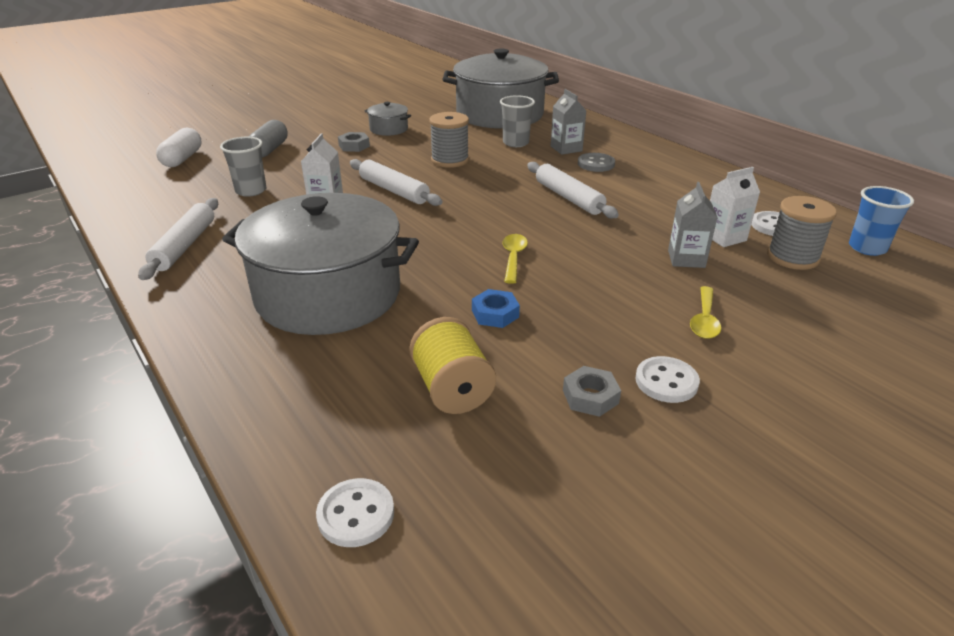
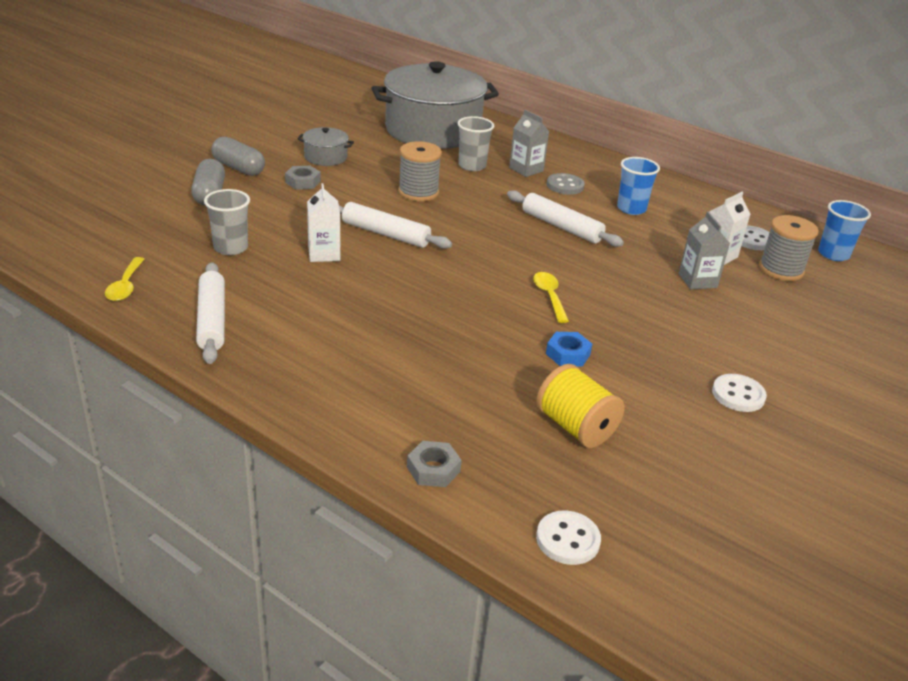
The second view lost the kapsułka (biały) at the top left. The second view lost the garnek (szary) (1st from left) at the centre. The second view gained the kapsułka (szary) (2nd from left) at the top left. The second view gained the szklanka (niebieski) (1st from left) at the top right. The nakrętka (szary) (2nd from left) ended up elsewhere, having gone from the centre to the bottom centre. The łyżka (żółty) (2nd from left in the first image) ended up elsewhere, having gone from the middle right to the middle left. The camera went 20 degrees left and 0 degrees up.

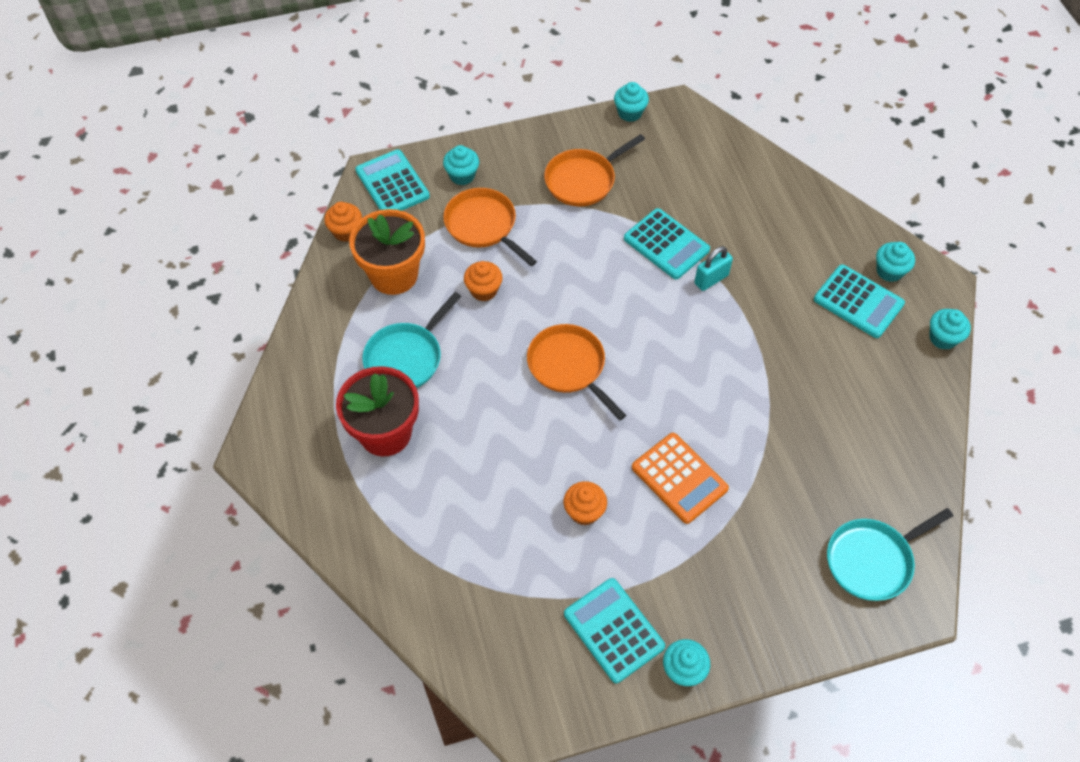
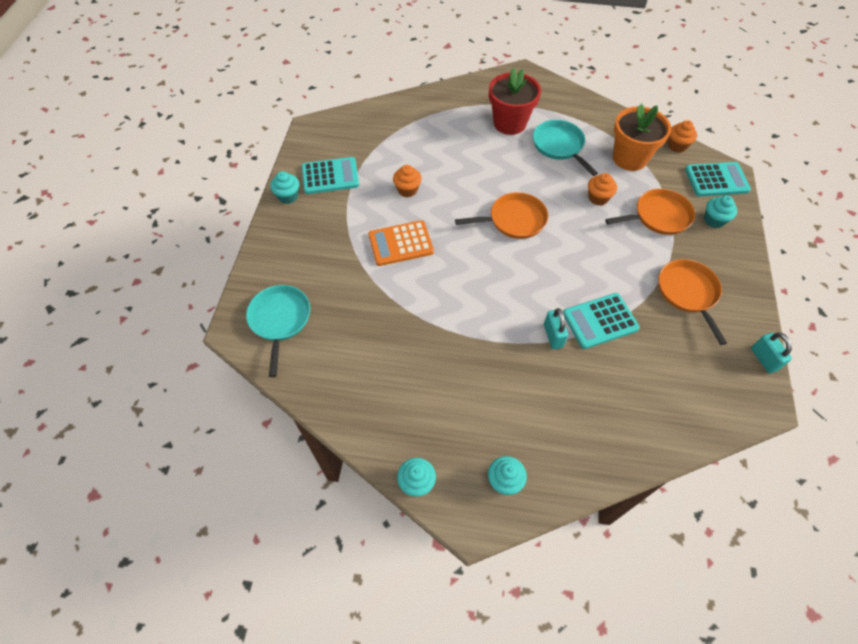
The second view lost the kalkulator (turkusowy) (4th from left) at the middle right. Where the muffinka (turkusowy) (2nd from left) stood at the top centre, the kłódka (turkusowy) (2nd from left) came to stand at the middle right. The camera went 115 degrees right and 0 degrees up.

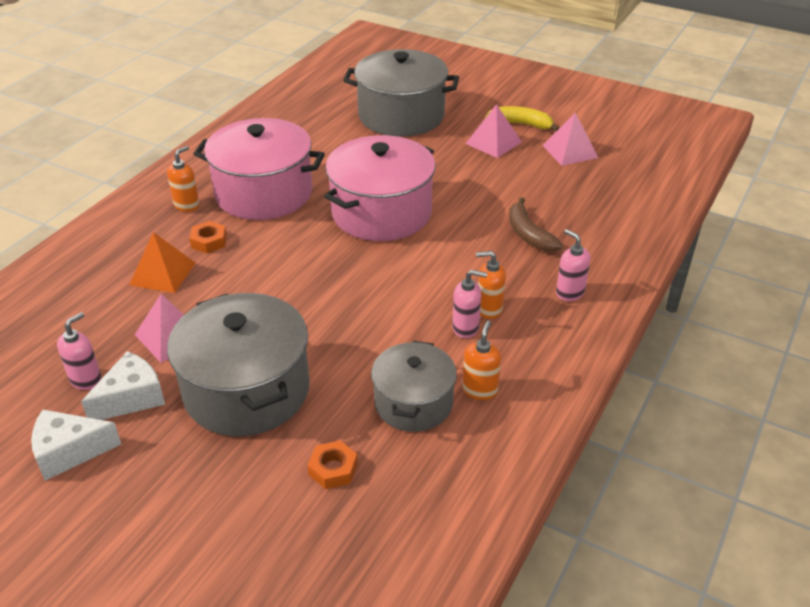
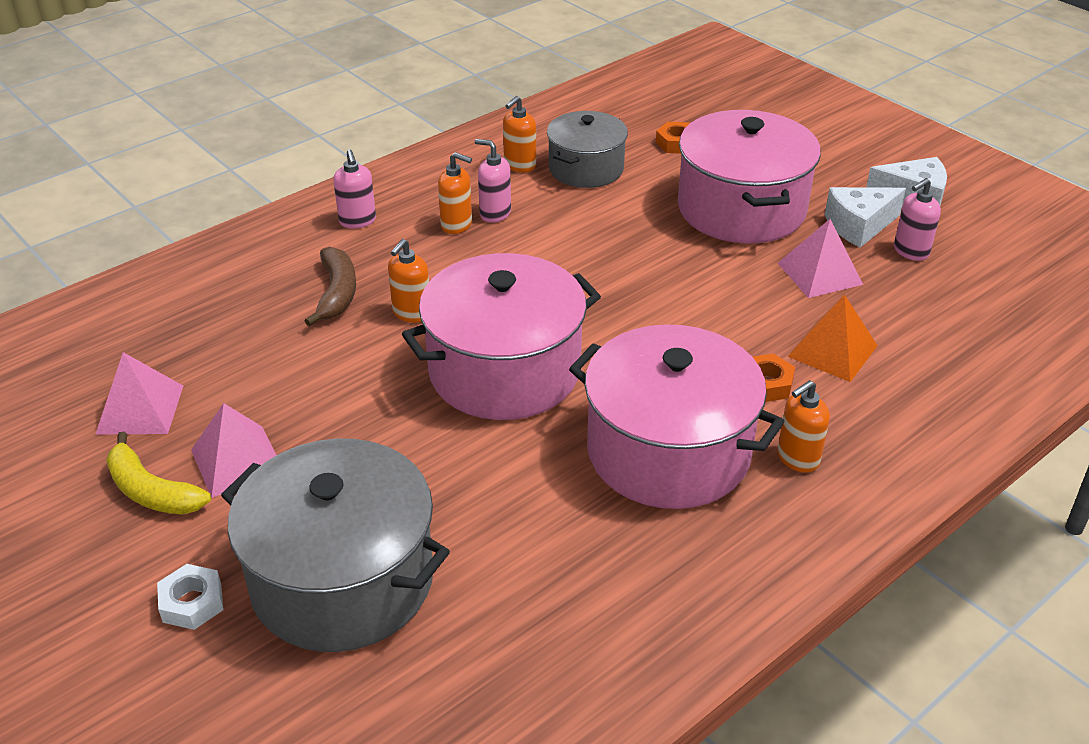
The second view gained the nakrętka (biały) at the bottom left. The second view gained the dozownik mydła (pomarańczowy) (1st from left) at the centre. What was the garnek (szary) (1st from left) at the middle left turned into the garnek (różowy) (3rd from left) at the top right. The camera went 160 degrees left and 0 degrees up.

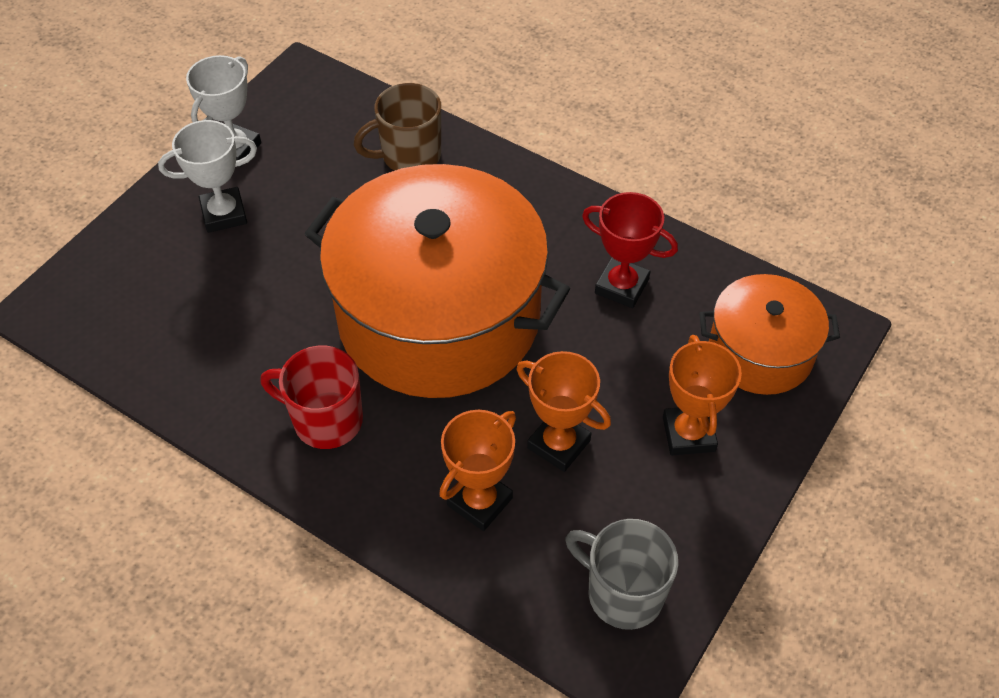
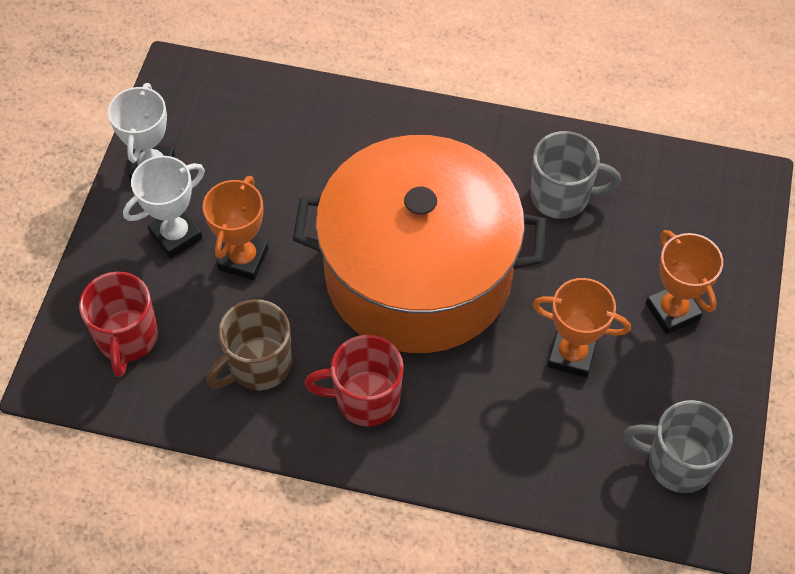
The second view lost the garnek (pomarańczowy) (2nd from left) at the middle right. The second view gained the kubek (czerwony) (1st from left) at the middle left. The kubek (brązowy) ended up elsewhere, having gone from the top centre to the middle left. The puchar (pomarańczowy) (1st from left) ended up elsewhere, having gone from the bottom centre to the middle left. Where the puchar (czerwony) stood at the centre, the kubek (szary) (1st from left) came to stand at the top right. The camera went 20 degrees left and 5 degrees up.

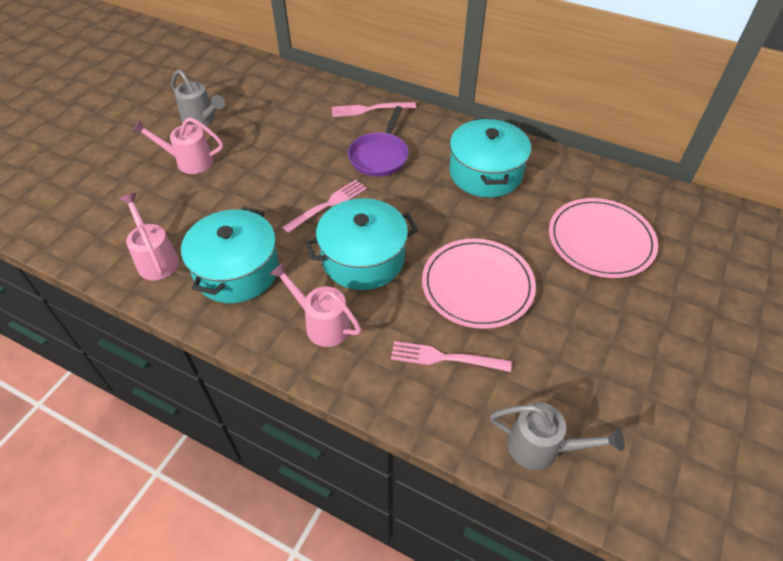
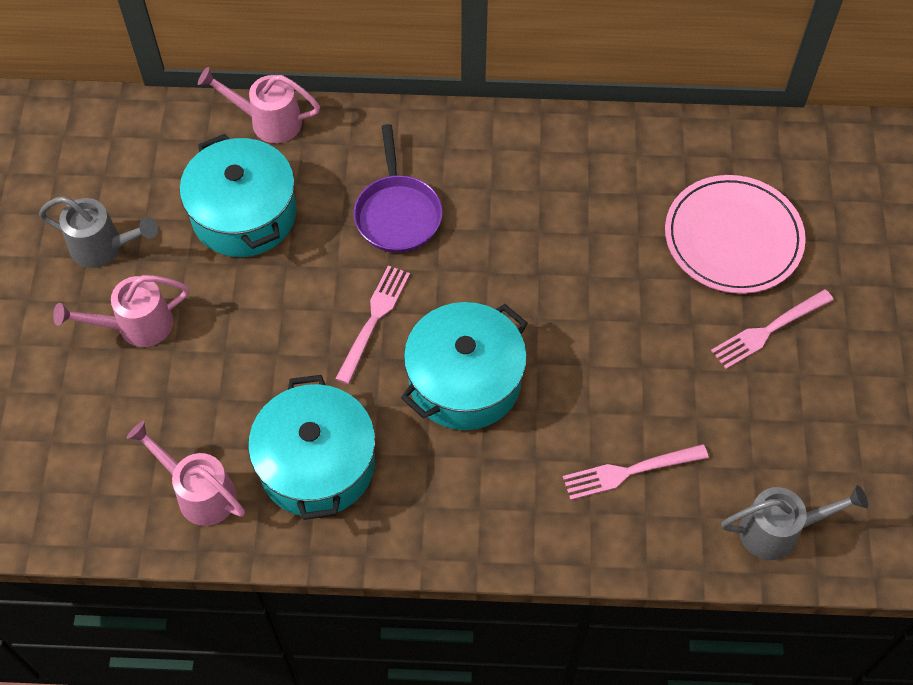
The second view lost the talerz (różowy) (1st from left) at the centre. The konewka (różowy) (3rd from left) ended up elsewhere, having gone from the centre to the top left. The widelec (różowy) (2nd from left in the first image) ended up elsewhere, having gone from the top centre to the middle right. The garnek (turkusowy) (3rd from left in the first image) ended up elsewhere, having gone from the top centre to the top left. The camera went 25 degrees left and 10 degrees up.

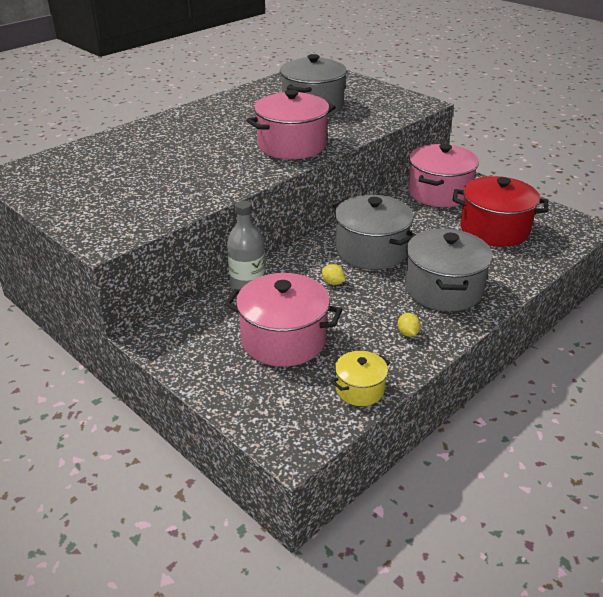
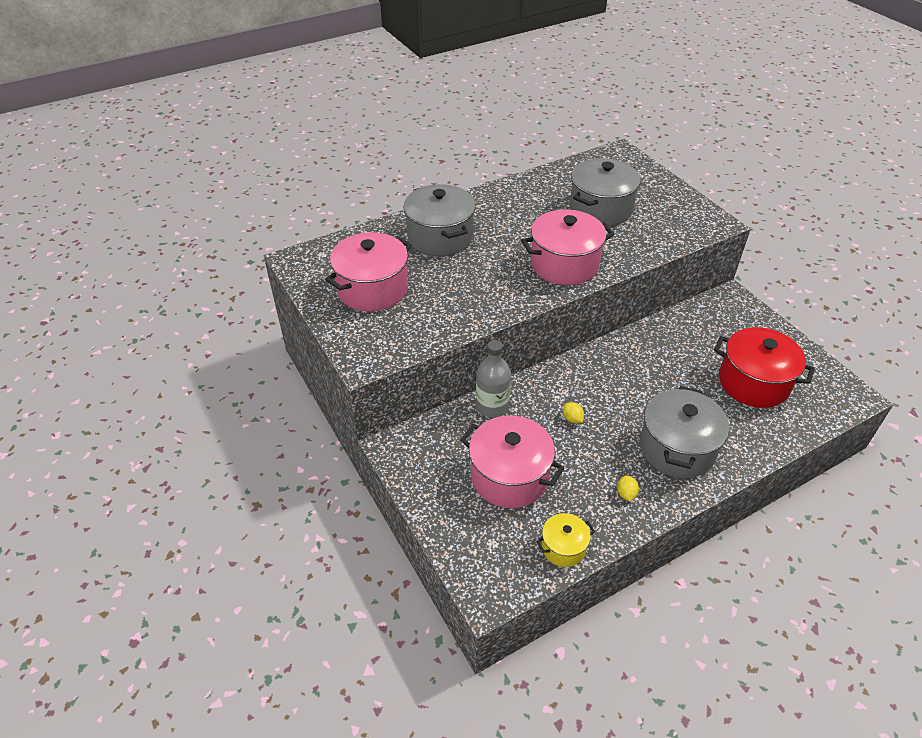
The garnek (szary) (2nd from left in the first image) ended up elsewhere, having gone from the centre to the top centre. The garnek (różowy) (3rd from left in the first image) ended up elsewhere, having gone from the top right to the centre. The camera went 15 degrees right and 10 degrees up.

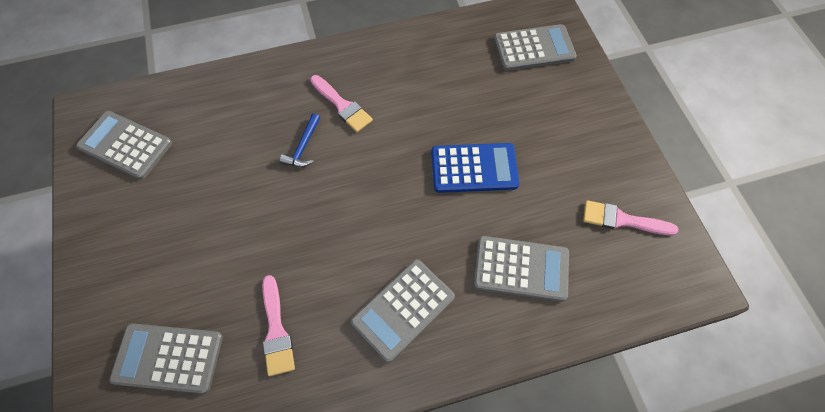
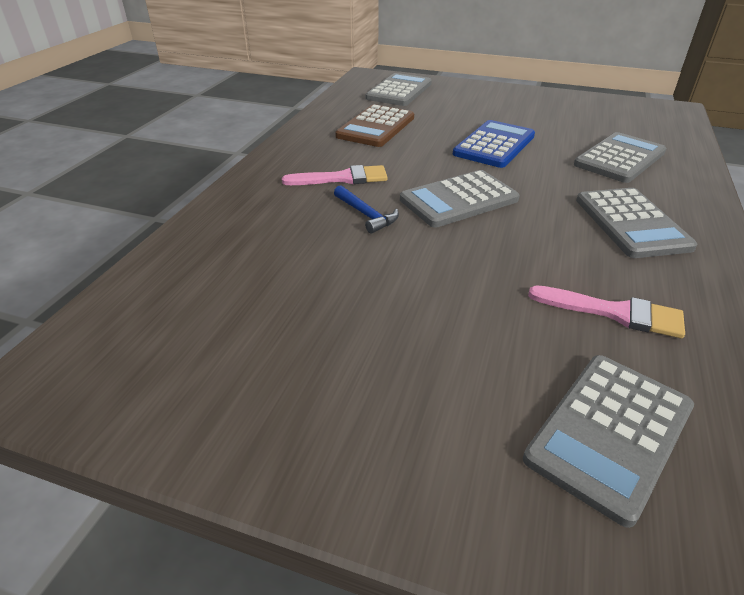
The second view lost the pędzel (różowy) (3rd from left) at the middle right. The second view gained the kalkulator (brązowy) at the top centre. The kalkulator (szary) (1st from left in the first image) ended up elsewhere, having gone from the middle left to the centre. The camera went 55 degrees left and 25 degrees down.

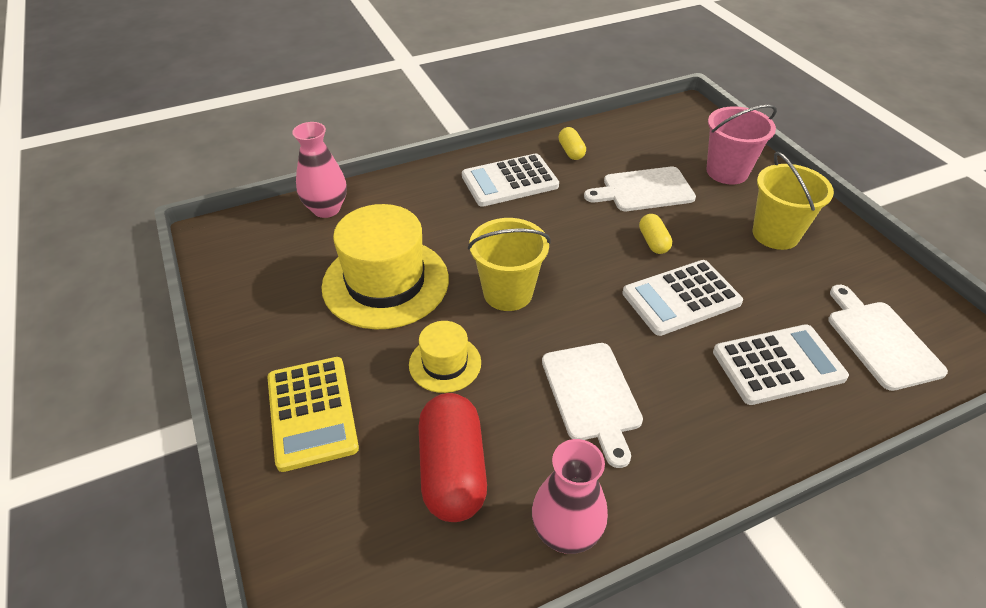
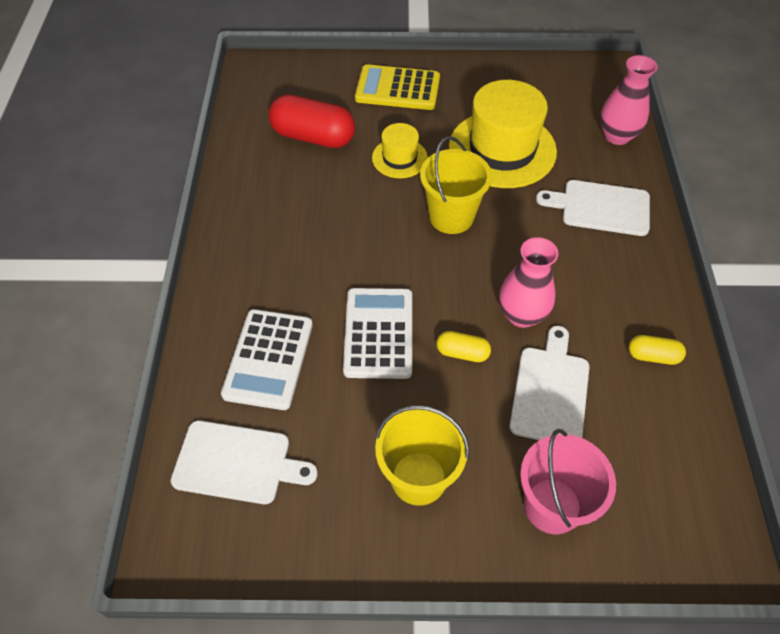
The second view lost the kalkulator (biały) (1st from left) at the top centre. The wazon (różowy) (2nd from left in the first image) ended up elsewhere, having gone from the bottom centre to the middle right. The deska do krojenia (biały) (1st from left in the first image) ended up elsewhere, having gone from the centre to the top right. The camera went 115 degrees right and 10 degrees up.

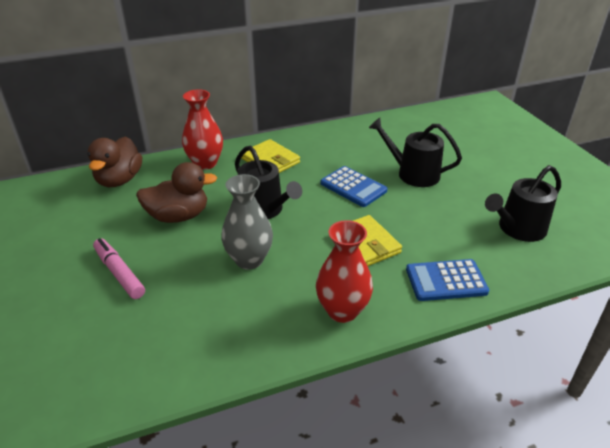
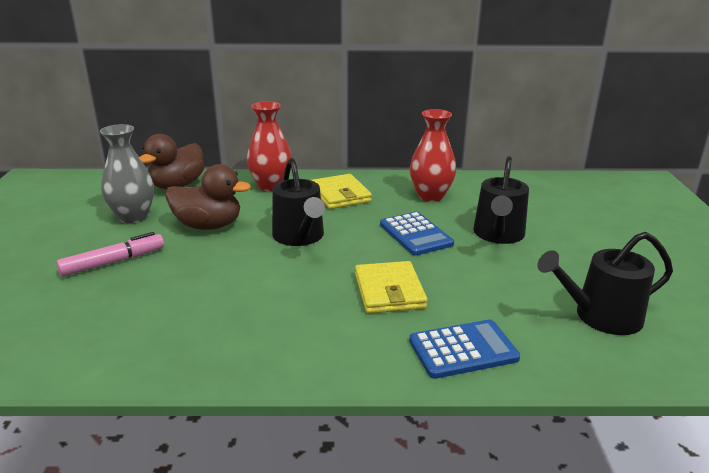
The wazon (szary) ended up elsewhere, having gone from the centre to the middle left. The wazon (czerwony) (2nd from left) ended up elsewhere, having gone from the centre to the top centre. The flamaster (różowy) at the middle left ended up facing another way, 75 degrees clockwise from before. The konewka (czarny) (2nd from left) at the middle right ended up facing another way, 120 degrees counterclockwise from before. The kalkulator (niebieski) (2nd from left) at the middle right ended up facing another way, 150 degrees clockwise from before. The camera went 20 degrees right and 10 degrees down.

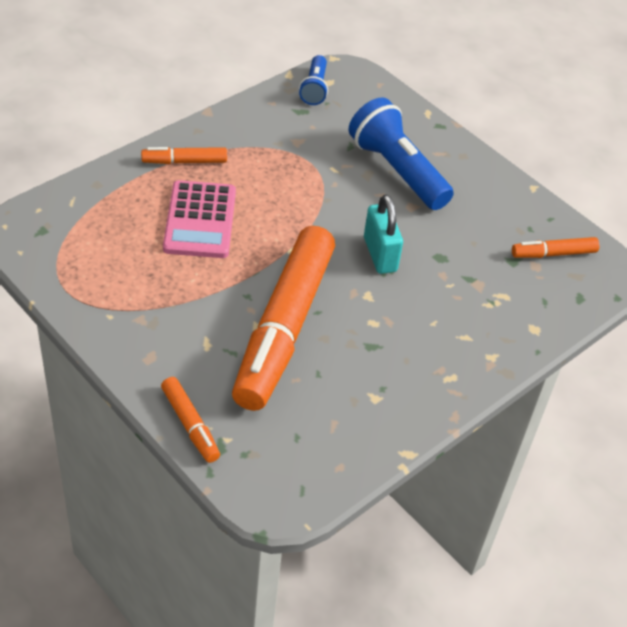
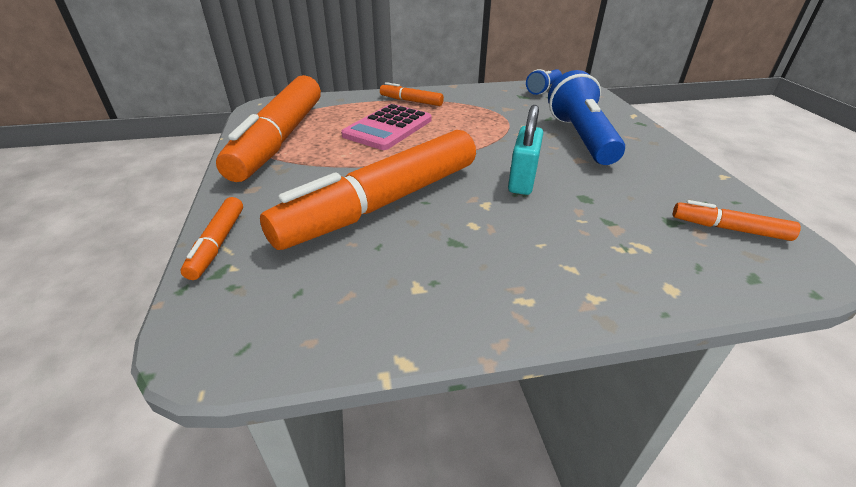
The second view gained the flamaster (pomarańczowy) (2nd from left) at the top left. The camera went 35 degrees right and 10 degrees down.

